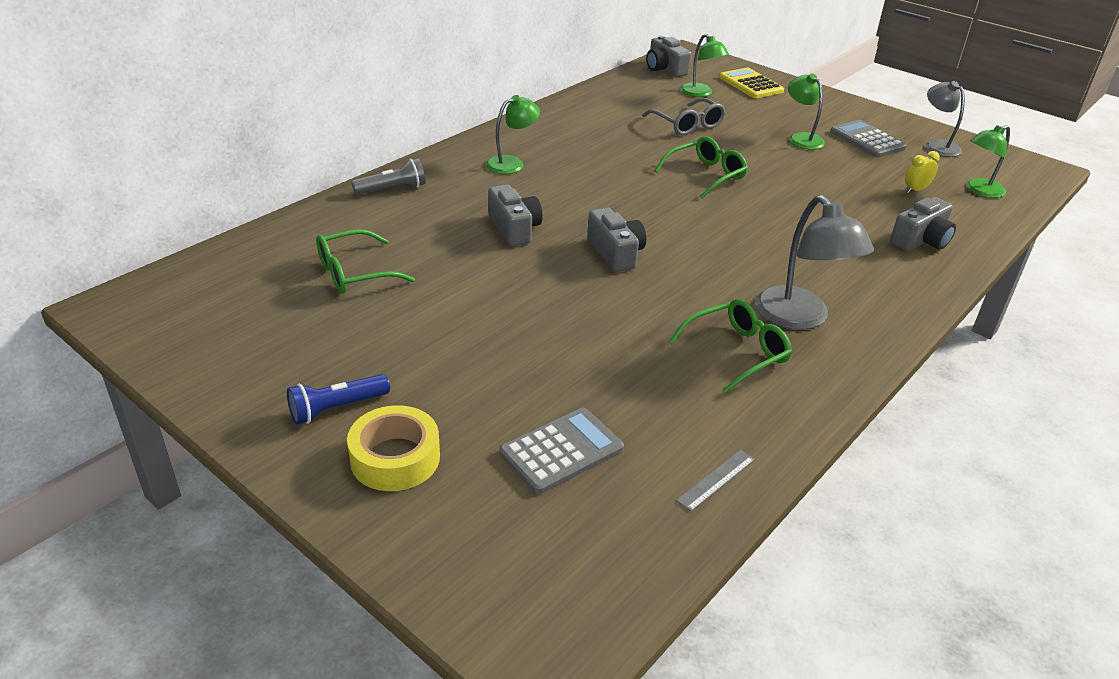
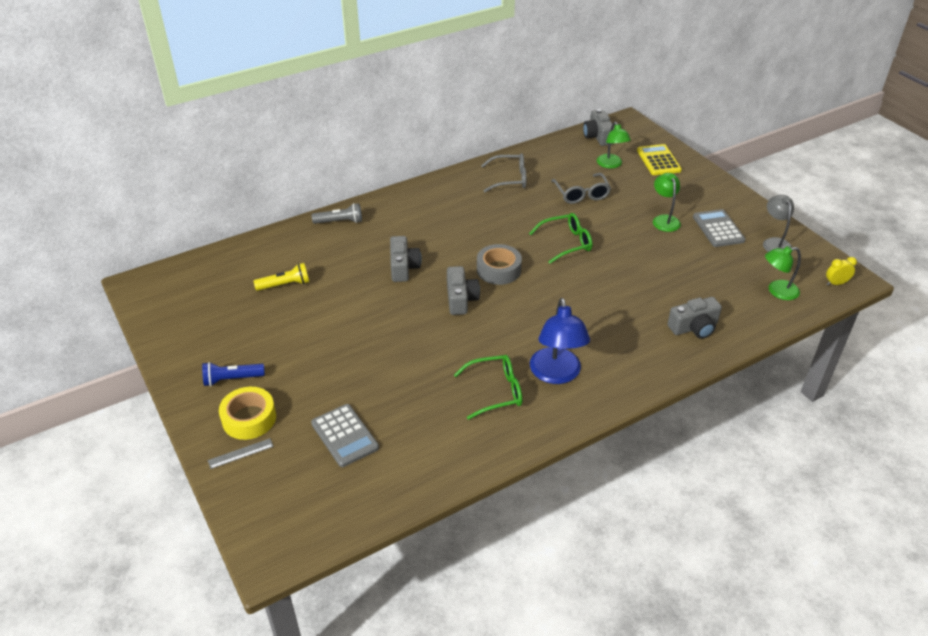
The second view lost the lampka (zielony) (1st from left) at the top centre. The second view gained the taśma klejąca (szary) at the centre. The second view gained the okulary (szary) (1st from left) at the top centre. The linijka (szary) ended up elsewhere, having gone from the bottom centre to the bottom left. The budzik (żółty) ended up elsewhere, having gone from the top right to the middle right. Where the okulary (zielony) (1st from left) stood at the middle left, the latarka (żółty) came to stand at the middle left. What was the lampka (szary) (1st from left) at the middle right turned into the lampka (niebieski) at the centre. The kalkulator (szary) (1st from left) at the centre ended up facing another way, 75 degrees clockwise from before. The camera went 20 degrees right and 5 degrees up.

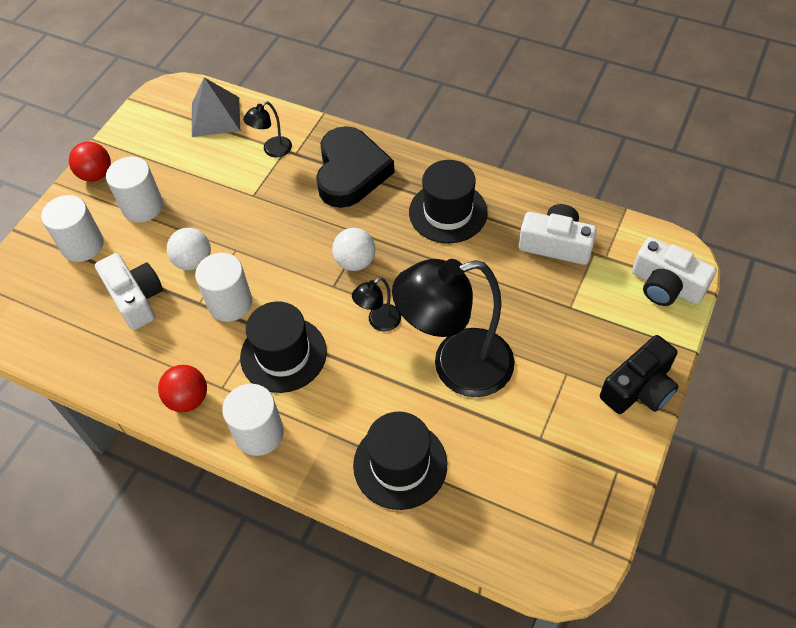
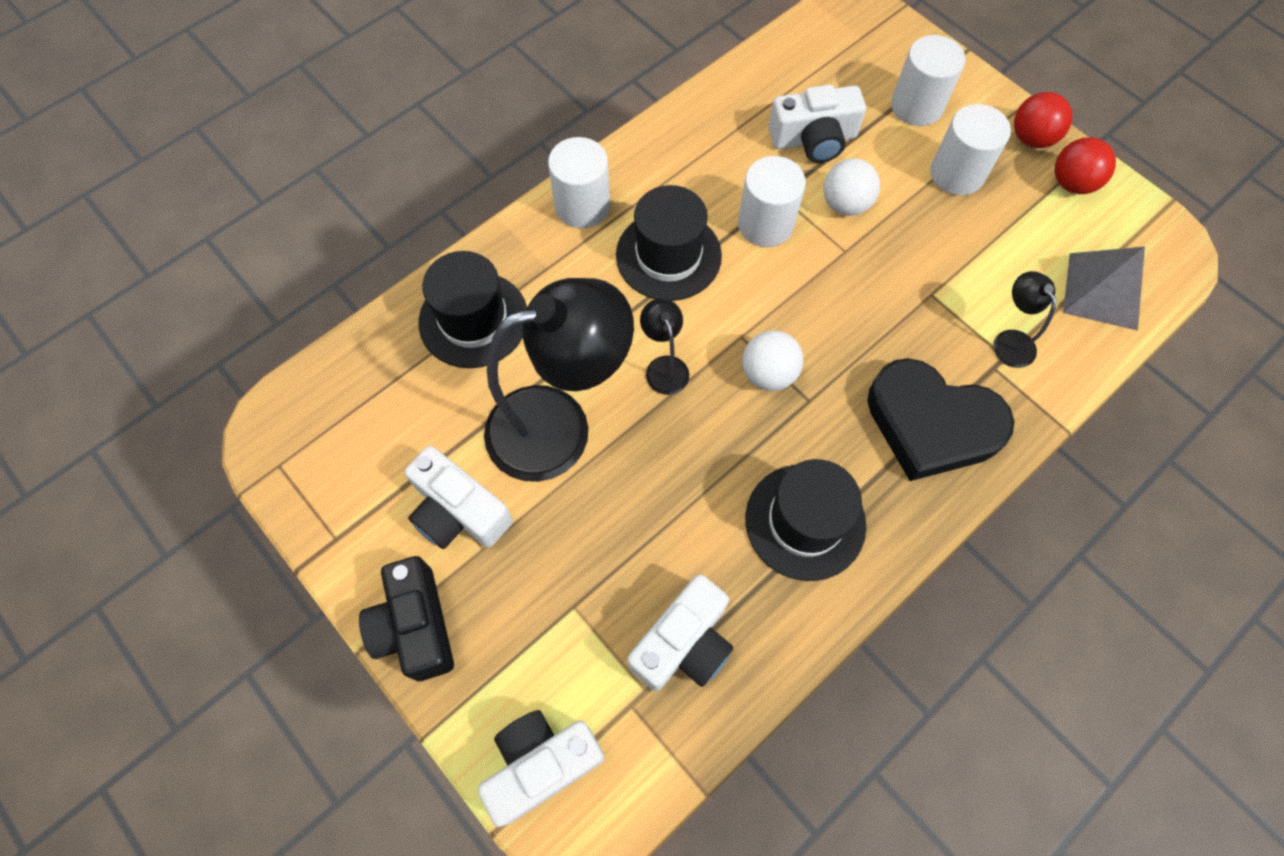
The second view gained the aparat fotograficzny (biały) (1st from left) at the centre. The piłka (czerwony) (2nd from left) ended up elsewhere, having gone from the middle left to the top right. The lampka (czarny) (3rd from left in the first image) at the centre ended up facing another way, 60 degrees clockwise from before. The camera went 110 degrees right and 10 degrees up.

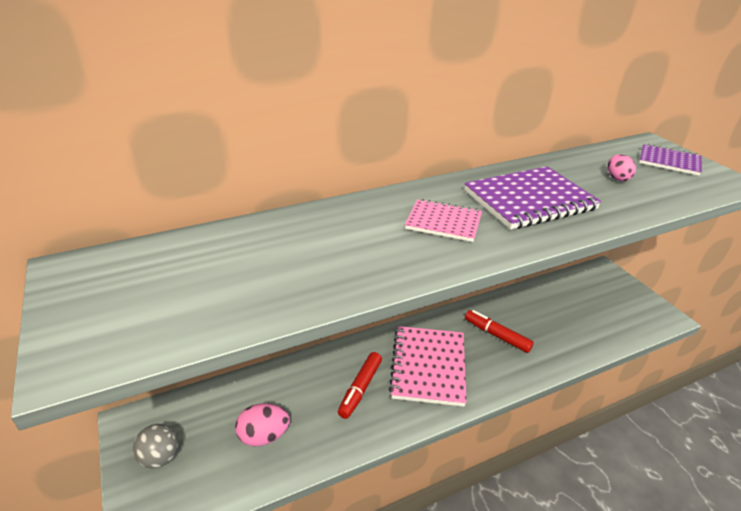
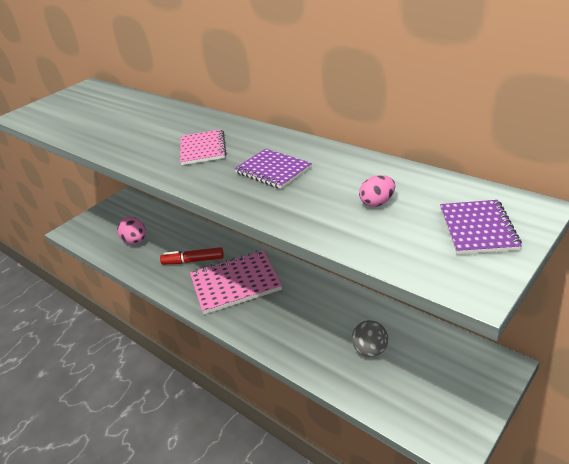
The second view lost the flamaster (czerwony) (2nd from left) at the middle right. The piłka (szary) ended up elsewhere, having gone from the bottom left to the bottom centre. The size of the zeszyt (fioletowy) (1st from left) at the middle right changed by a factor of 0.60. The camera went 70 degrees right and 0 degrees up.

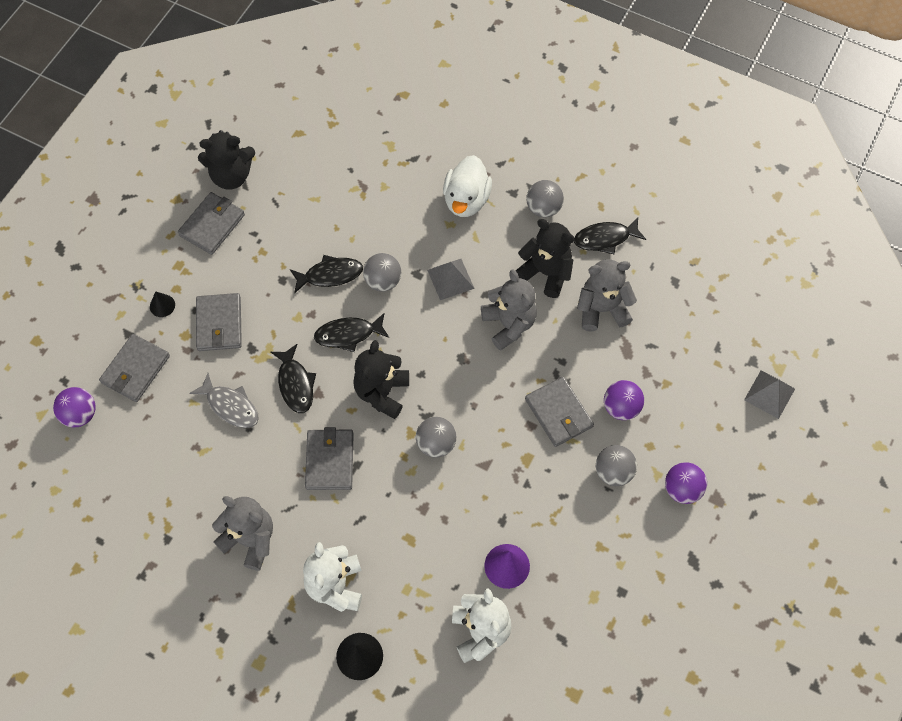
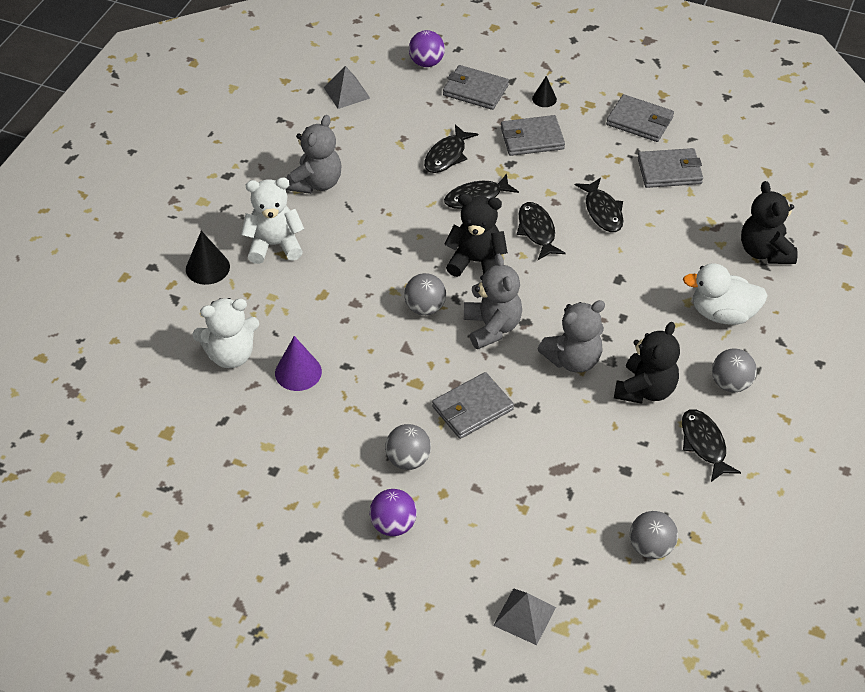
The second view lost the piłka (fioletowy) (2nd from left) at the middle right. The miś (czarny) (1st from left in the first image) ended up elsewhere, having gone from the top left to the top right. The portfel (szary) (4th from left in the first image) ended up elsewhere, having gone from the centre to the top right. The piłka (szary) (1st from left in the first image) ended up elsewhere, having gone from the centre to the bottom right. The piramida (szary) (1st from left) ended up elsewhere, having gone from the centre to the top centre. The miś (szary) (3rd from left in the first image) ended up elsewhere, having gone from the middle right to the centre. What was the ryba (szary) at the middle left turned into the ryba (czarny) (1st from left) at the top centre. The camera went 85 degrees right and 15 degrees down.

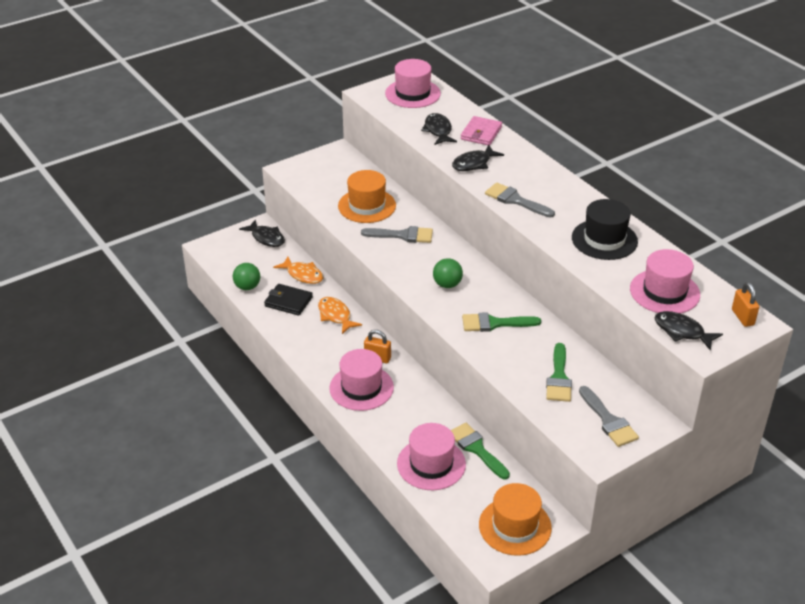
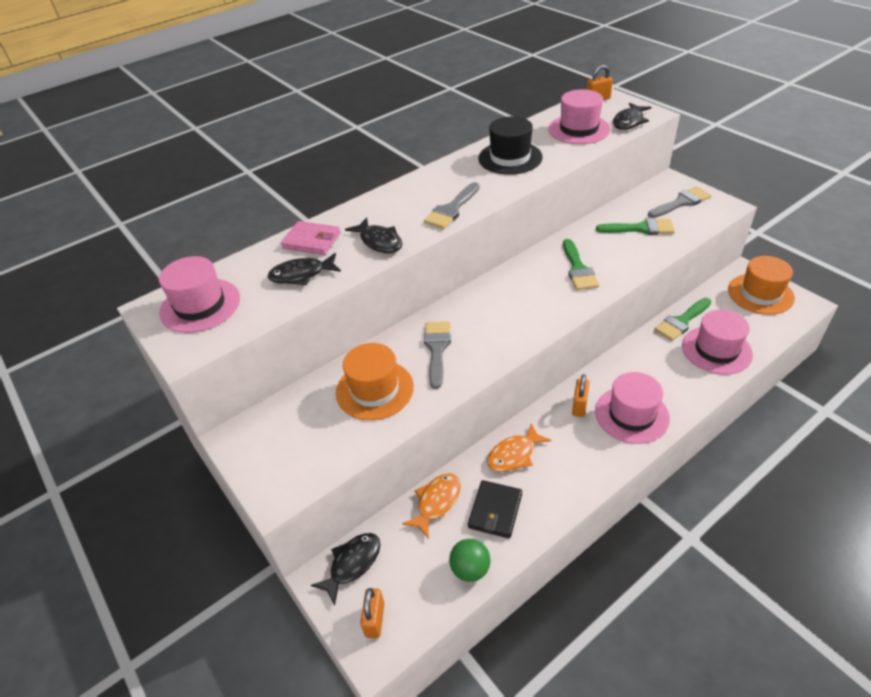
The second view lost the piłka (zielony) (2nd from left) at the centre. The second view gained the kłódka (pomarańczowy) (1st from left) at the bottom centre. The camera went 90 degrees left and 5 degrees up.

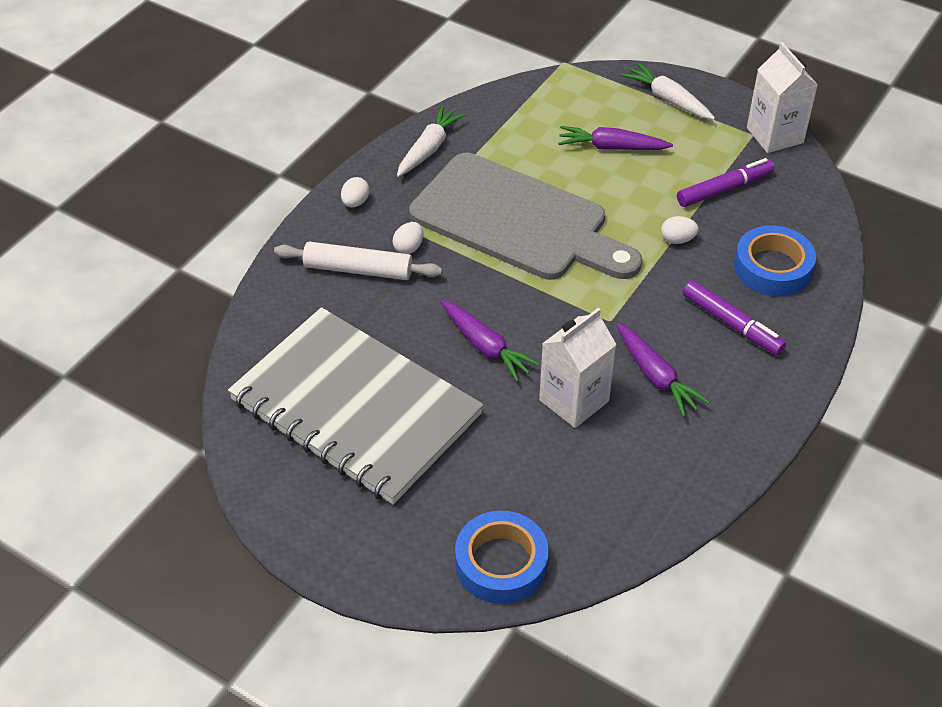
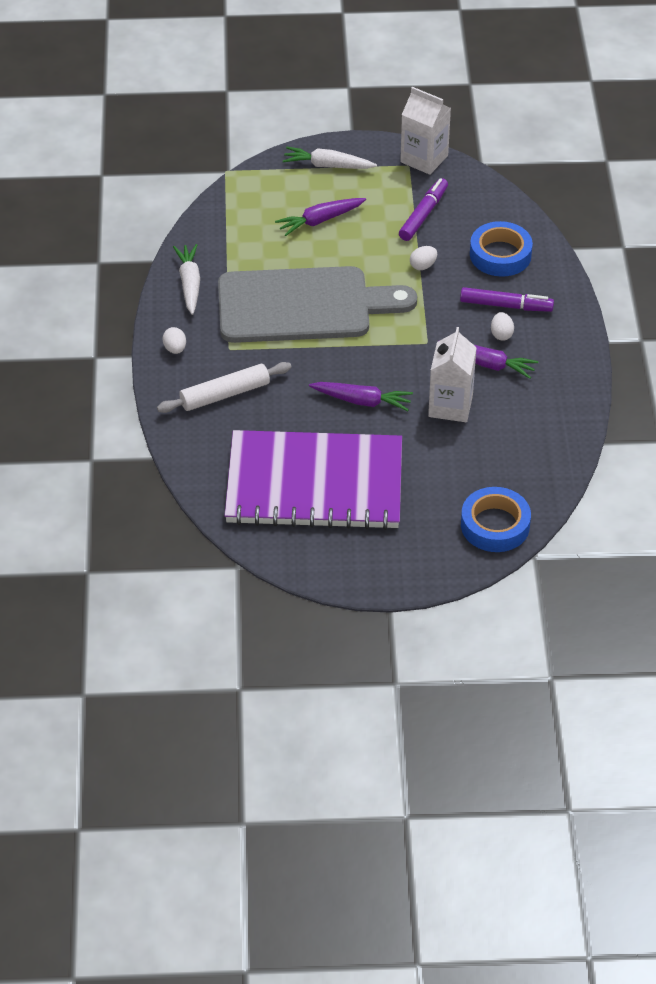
The jajko (biały) (2nd from left in the first image) ended up elsewhere, having gone from the centre to the top right. What was the zeszyt (szary) at the centre turned into the zeszyt (fioletowy) at the centre. The camera went 35 degrees left and 0 degrees up.

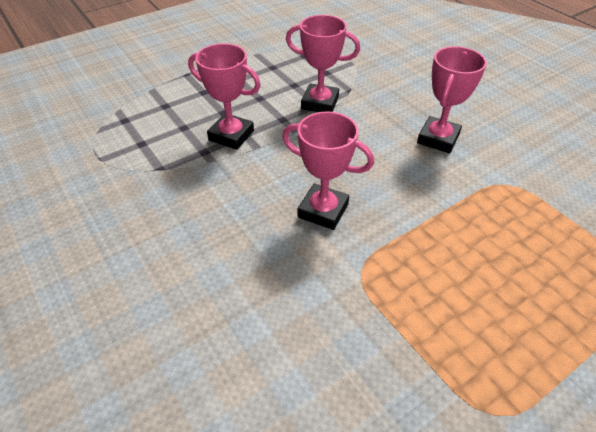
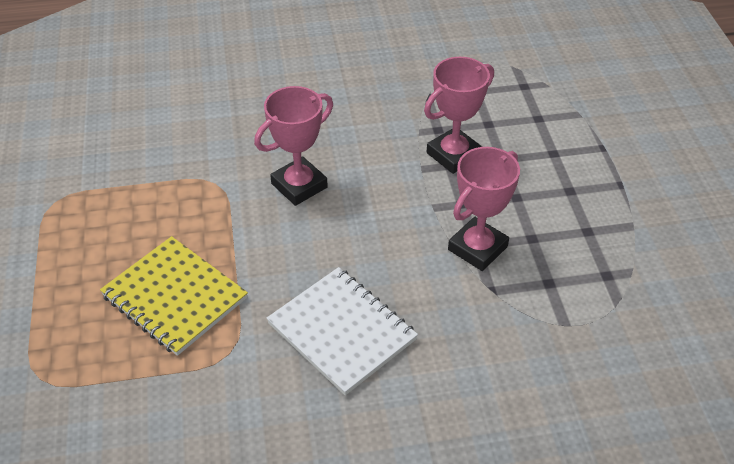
The second view gained the zeszyt (żółty) at the middle left. Where the puchar (różowy) (4th from left) stood at the top right, the zeszyt (biały) came to stand at the bottom centre. The camera went 115 degrees right and 0 degrees up.

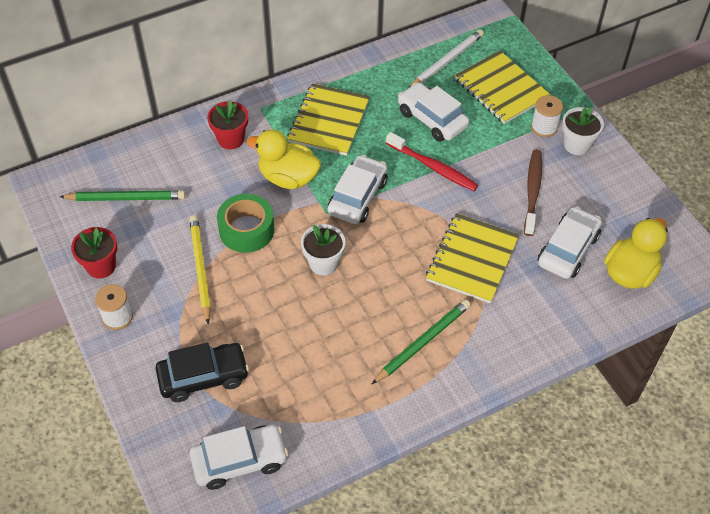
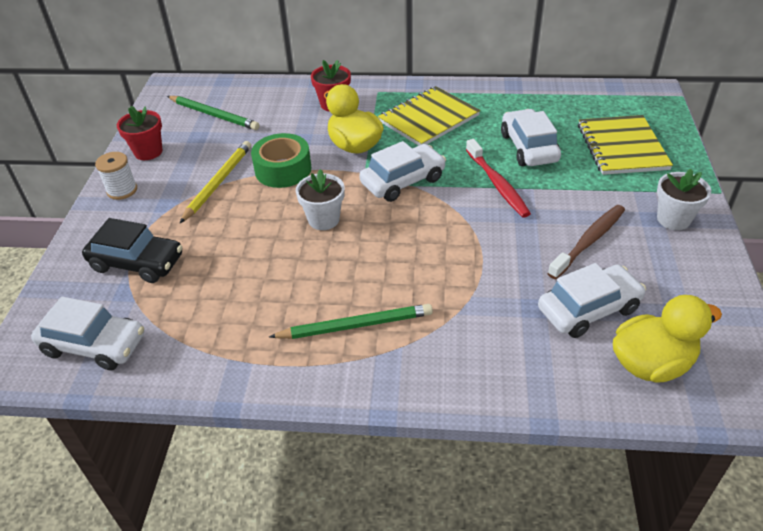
The second view lost the ołówek (biały) at the top centre. The second view lost the zeszyt (żółty) (2nd from left) at the centre. The second view lost the szpulka (biały) (2nd from left) at the top right. The camera went 35 degrees right and 10 degrees down.

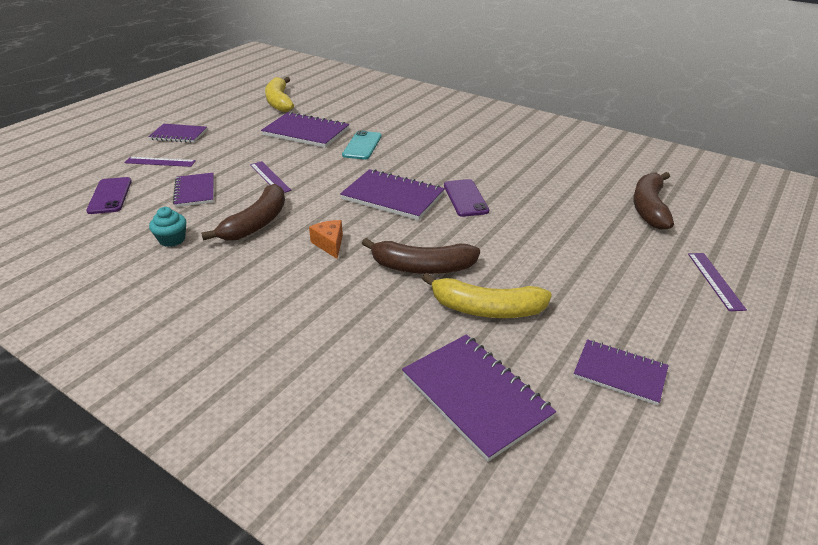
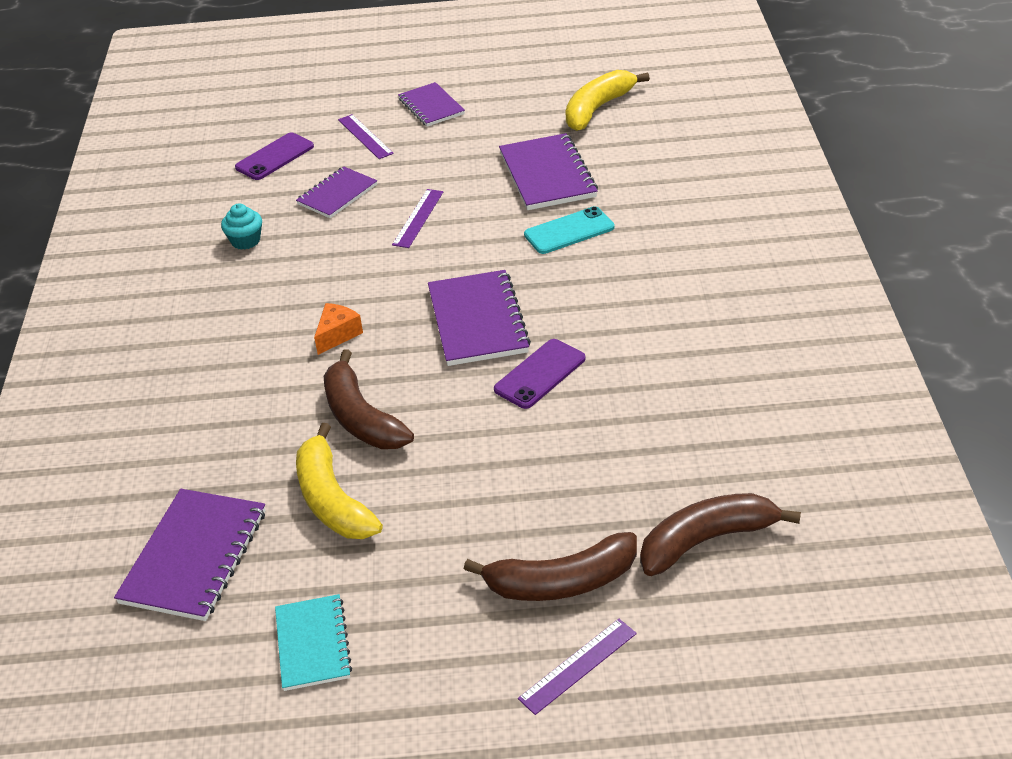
The banan (brązowy) (1st from left in the first image) ended up elsewhere, having gone from the middle left to the bottom centre. What was the zeszyt (fioletowy) (6th from left) at the bottom right turned into the zeszyt (turkusowy) at the bottom left. The camera went 55 degrees right and 5 degrees up.

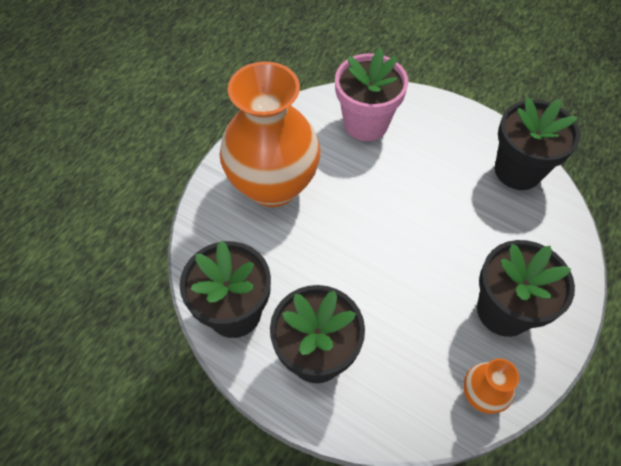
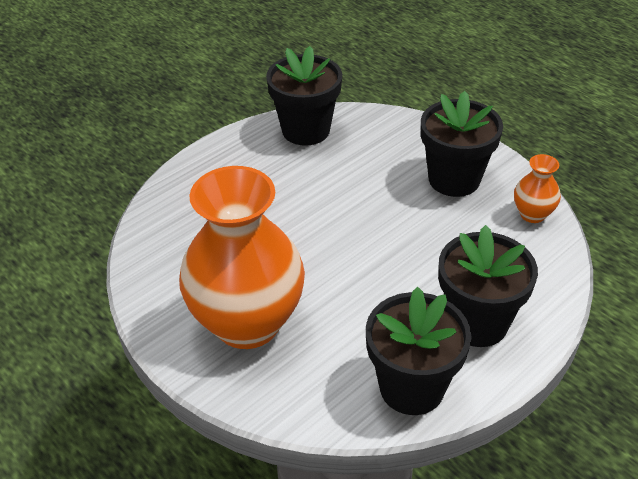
The second view lost the doniczka (różowy) at the top centre. The camera went 75 degrees left and 15 degrees down.

